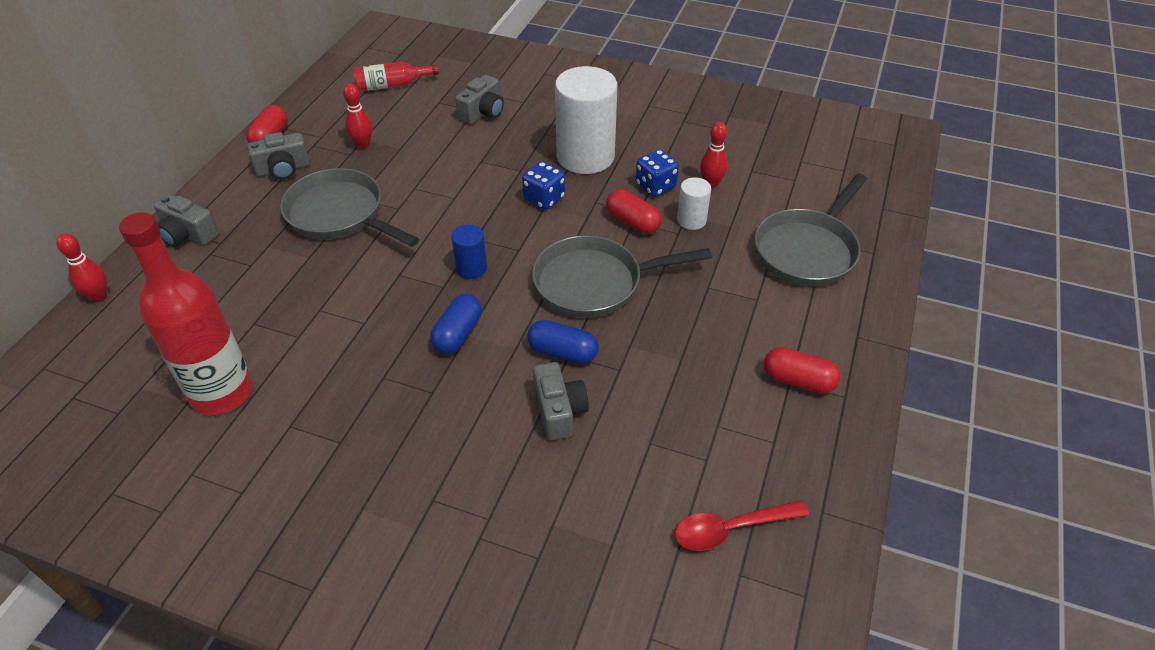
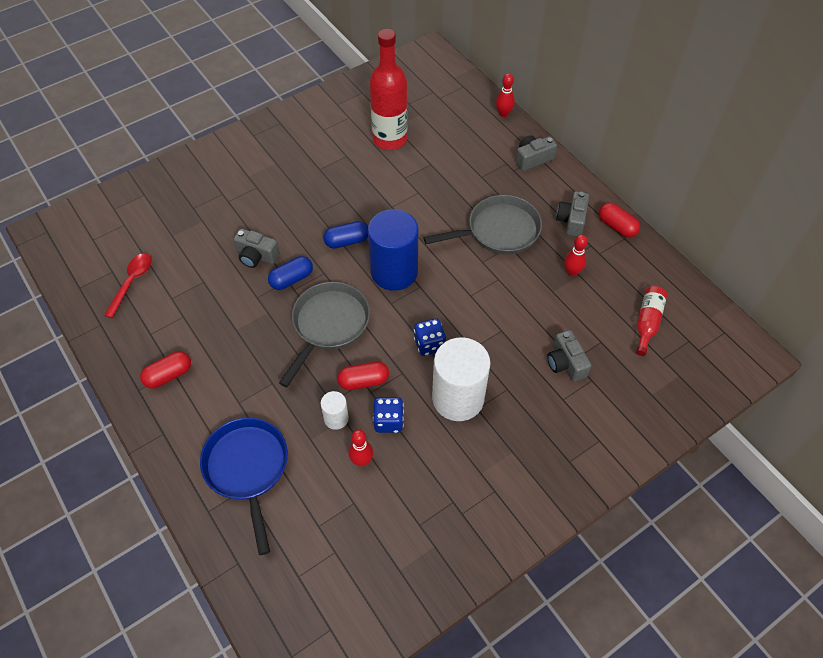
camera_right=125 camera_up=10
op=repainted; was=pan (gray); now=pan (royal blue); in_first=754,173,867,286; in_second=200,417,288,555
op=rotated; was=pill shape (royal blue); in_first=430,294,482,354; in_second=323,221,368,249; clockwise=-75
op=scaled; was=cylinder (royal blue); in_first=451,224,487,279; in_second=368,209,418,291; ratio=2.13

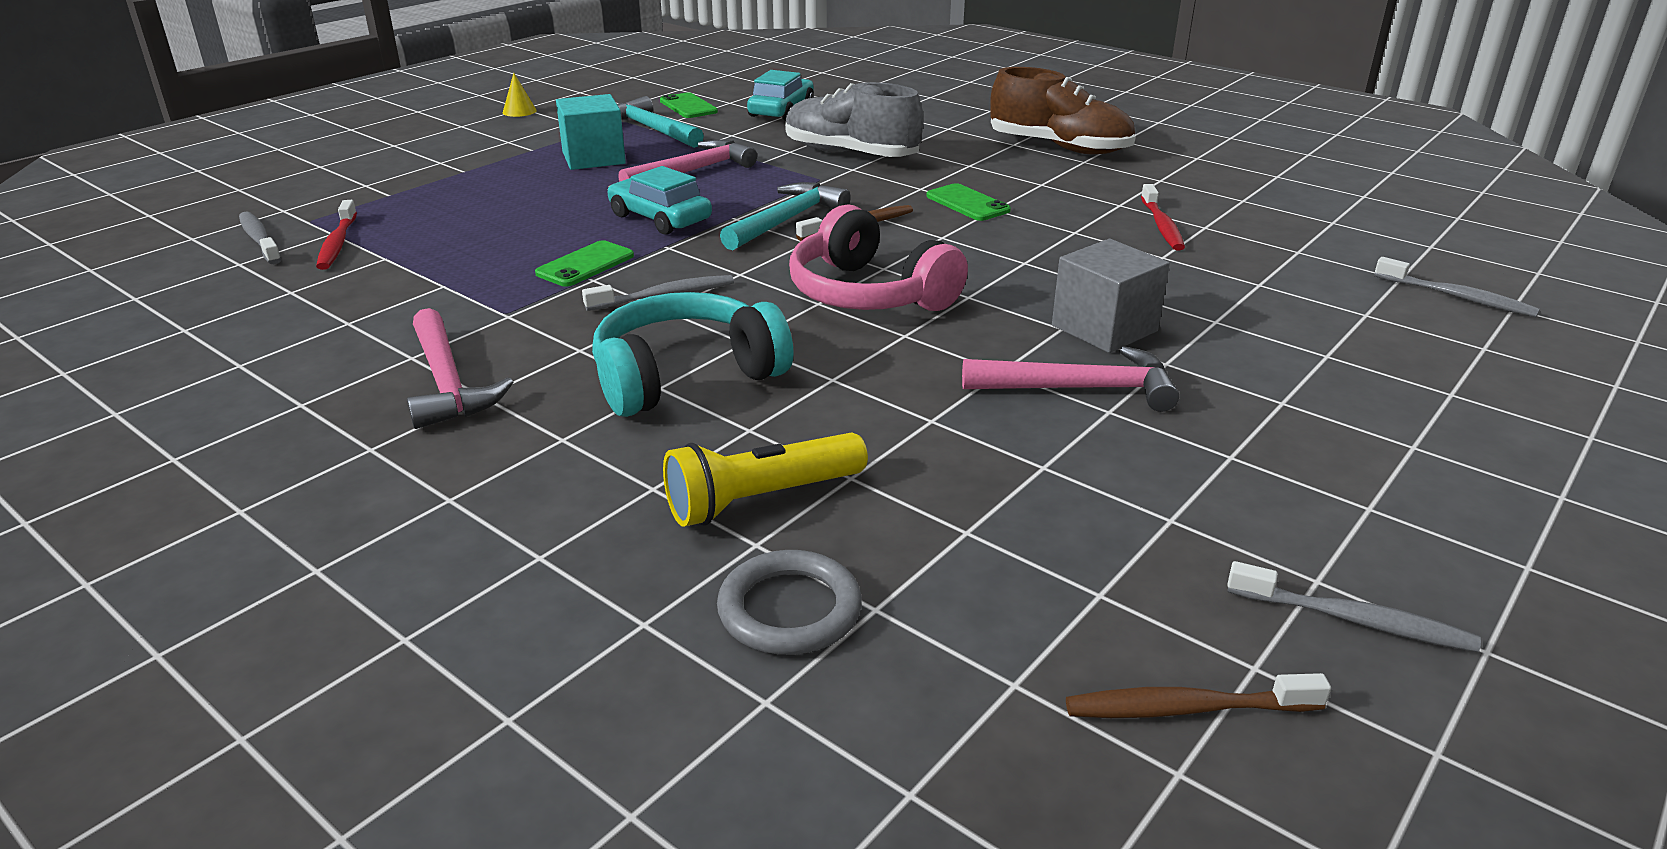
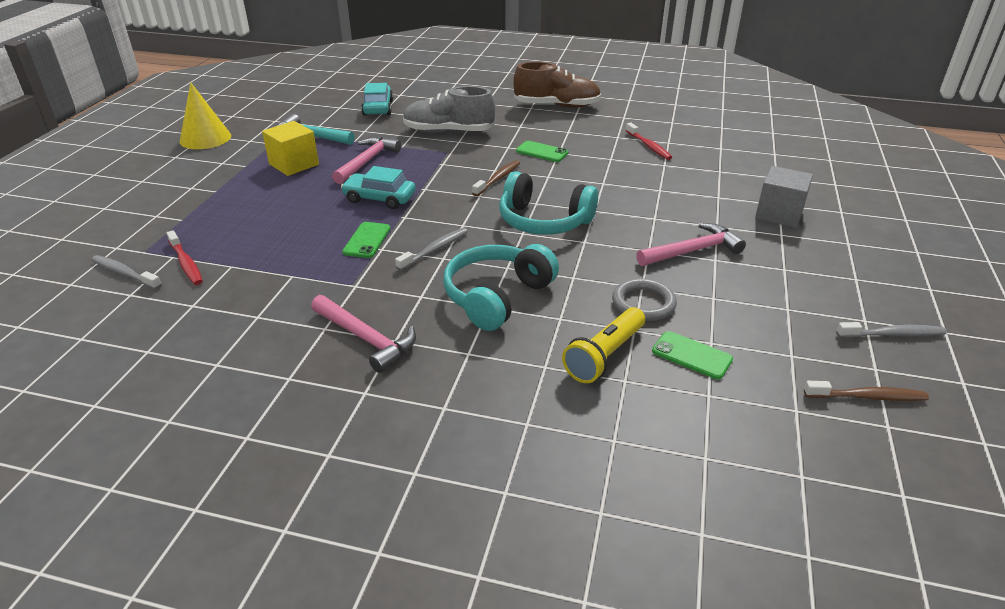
camera_right=-25 camera_up=5
op=gone; was=carpenter's hammer (teal); in_first=720,182,851,250
op=gone; was=tooth brush (gray); in_first=1374,257,1540,317
op=shifted; was=smartphone (emerald); in_first=660,92,718,118; in_second=652,331,733,379
op=shifted; was=ring (gray); in_first=717,550,862,655; in_second=612,278,677,321
op=shifted; was=solid cube (gray); in_first=1052,239,1170,353; in_second=755,166,813,228
op=repainted; was=solid cube (teal); now=solid cube (yellow); in_first=556,94,626,170; in_second=262,121,319,176
op=repainted; was=headphones (rosy); now=headphones (teal); in_first=789,204,968,311; in_second=500,171,598,235
op=rotated; was=tooth brush (russet); in_first=1066,673,1331,718; in_second=804,381,929,401; clockwise=-150
op=scaled; was=cone (yellow); in_first=503,73,537,117; in_second=180,82,231,149; ratio=2.16

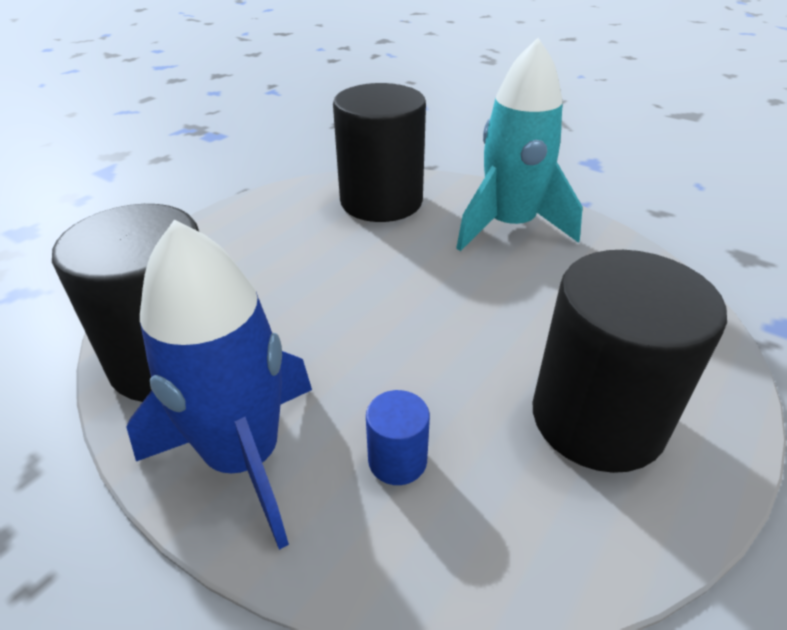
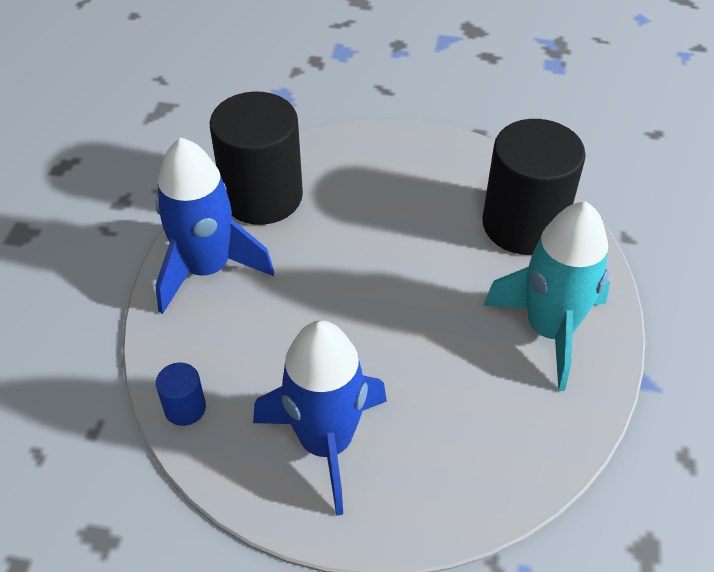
camera_right=65 camera_up=10
op=shifted; was=cylinder (royal blue); in_first=366,390,430,485; in_second=156,363,206,426
op=swapped; was=cylinder (black); now=spaceship (royal blue); in_first=533,250,727,473; in_second=253,320,387,516

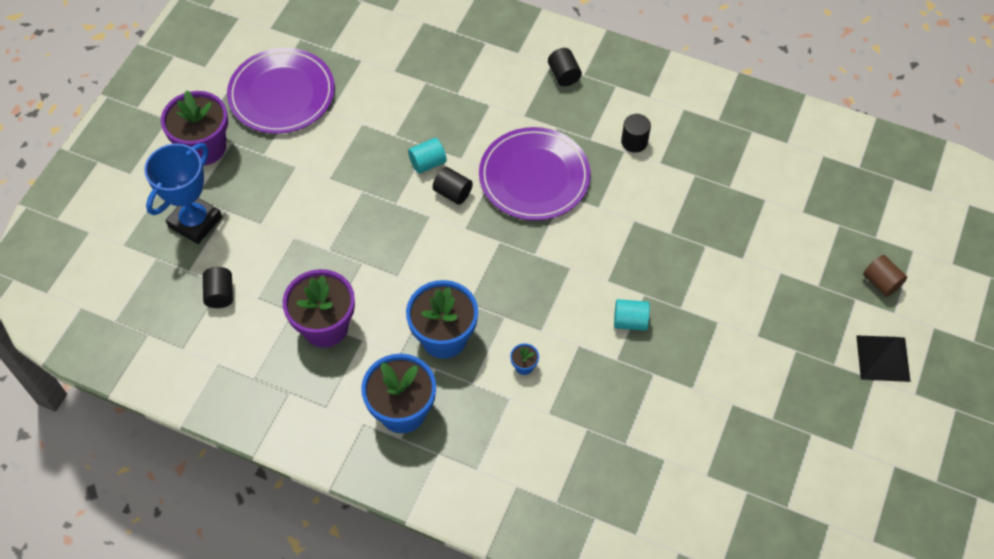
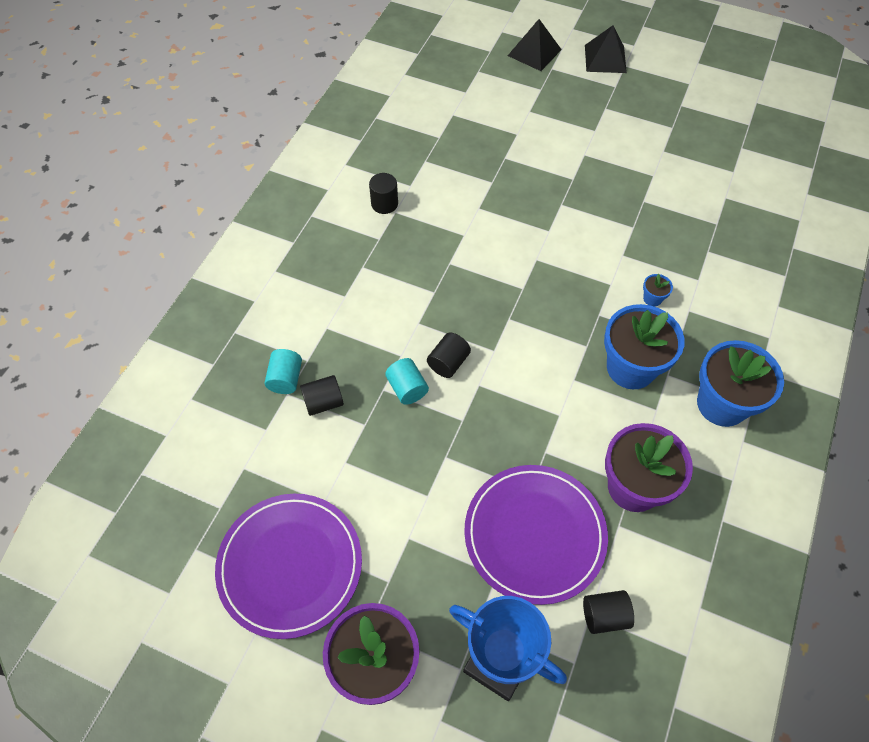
camera_right=-90 camera_up=0
op=shifted; was=dinner plate (violet); in_first=479,127,591,221; in_second=464,465,608,605
op=shifted; was=cylinder (black); in_first=548,48,582,86; in_second=300,375,344,416
op=shifted; was=cylinder (teal); in_first=614,299,650,331; in_second=265,349,302,394
op=swapped; was=cylinder (russet); now=solid pyramid (black); in_first=863,255,907,297; in_second=508,19,562,71

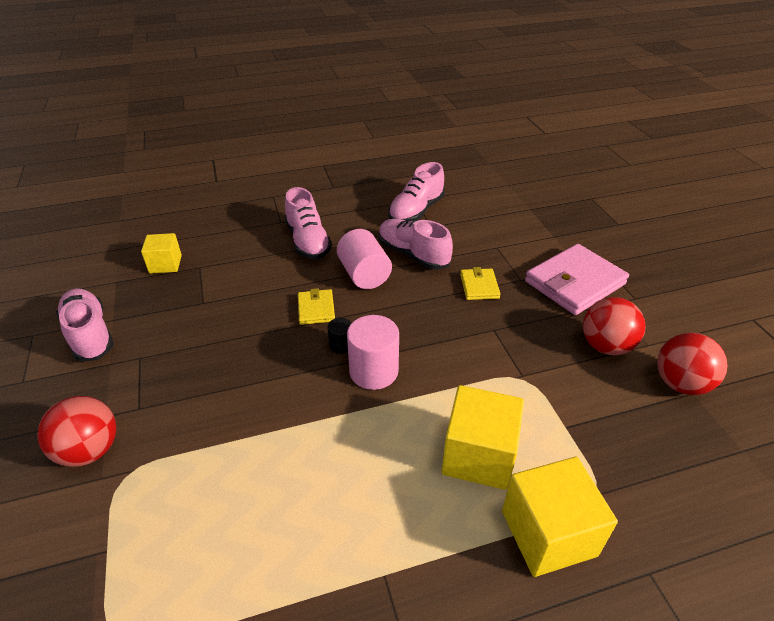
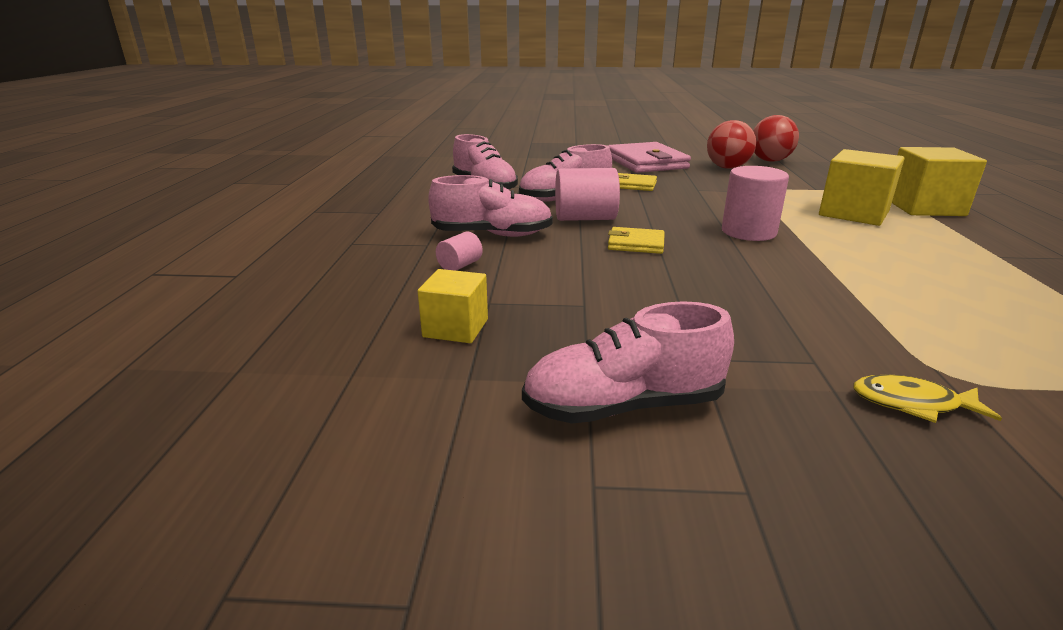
camera_right=-70 camera_up=-15
op=gone; was=cylinder (black); in_first=327,318,351,354
op=new; now=cylinder (rosy); in_second=436,232,483,271
op=swapped; was=sphere (red); now=fish (yellow); in_first=37,396,116,467; in_second=853,374,1002,423

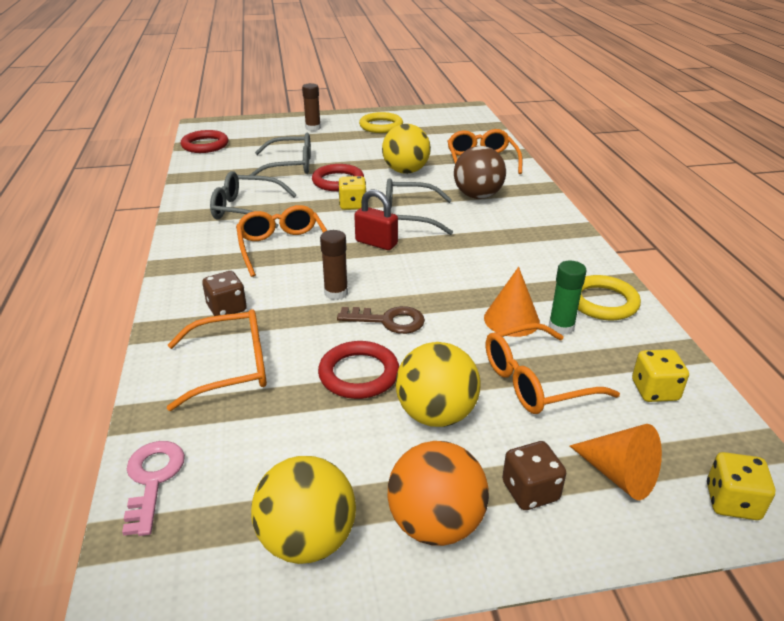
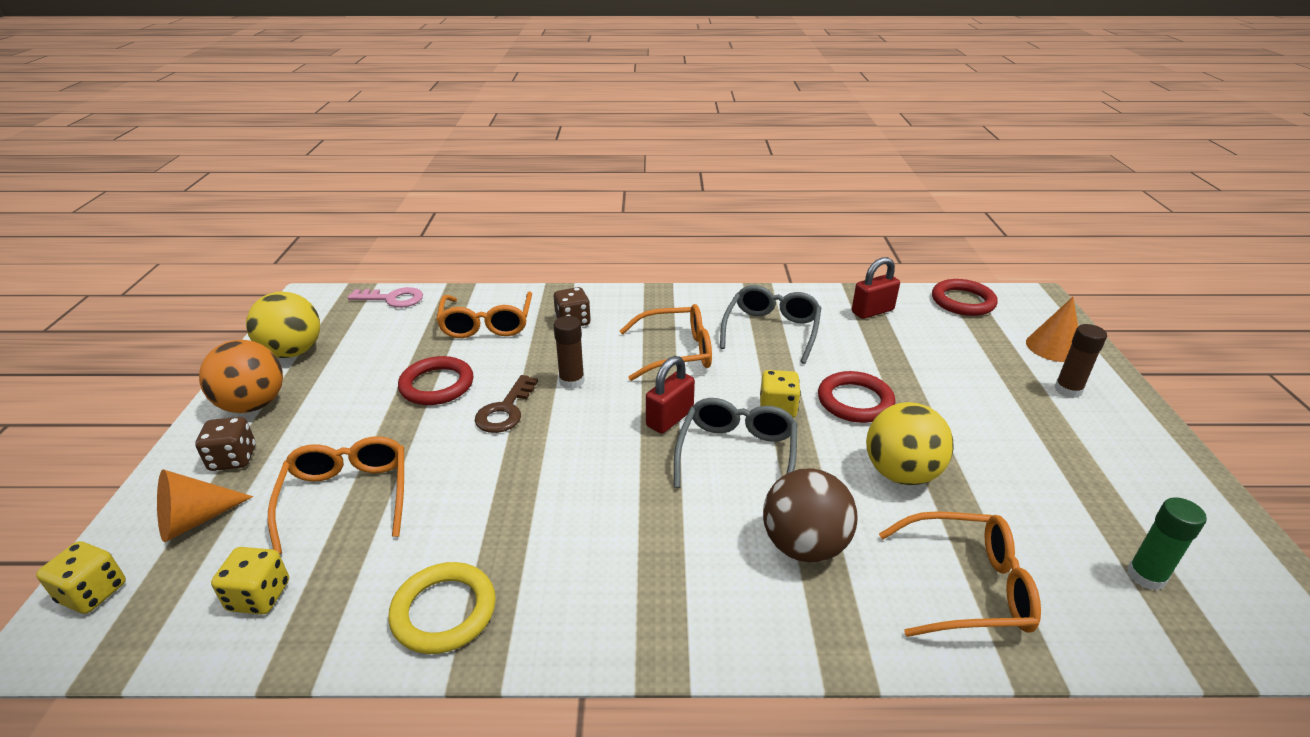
camera_right=100 camera_up=0
op=gone; was=spectacles (gray); in_first=250,133,311,175
op=gone; was=ring (yellow); in_first=359,112,403,133
op=gone; was=sphere (yellow); in_first=396,342,481,427
op=new; now=small lock (red); in_second=852,257,900,319
op=shifted; was=cone (bright orange); in_first=484,267,540,337; in_second=1026,297,1078,362
op=shifted; was=stick of glue (emerald); in_first=549,261,586,335; in_second=1127,497,1207,591

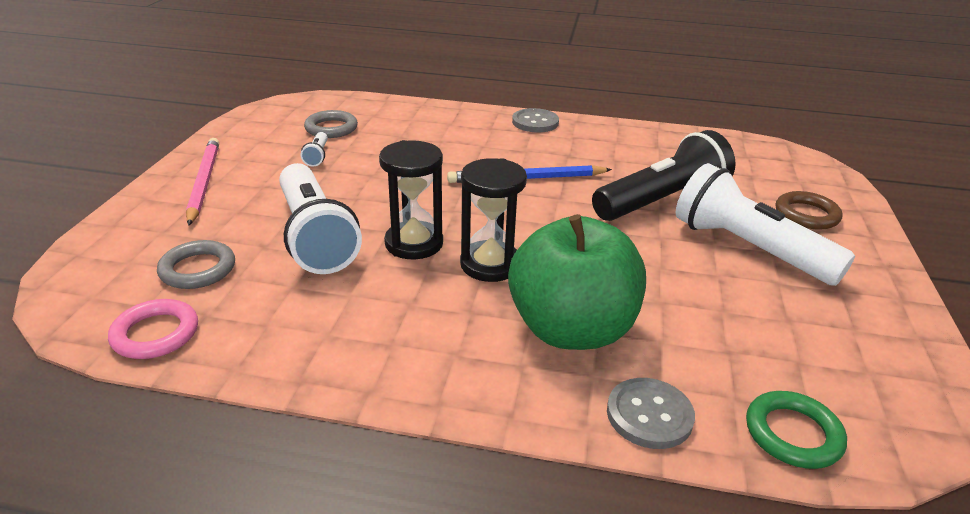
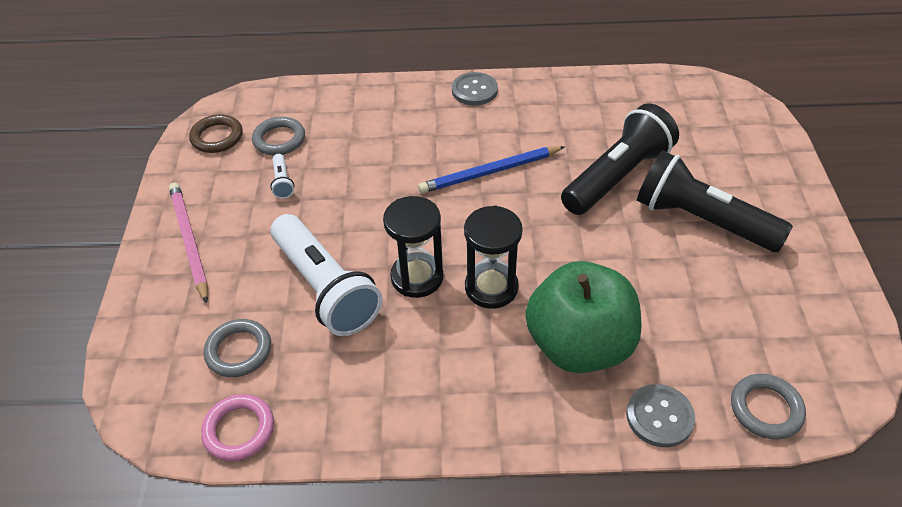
camera_right=-10 camera_up=15
op=shifted; was=ring (russet); in_first=776,191,842,230; in_second=189,114,243,153
op=repainted; was=pocket torch (pure white); now=pocket torch (black); in_first=676,163,855,286; in_second=637,151,793,252
op=repainted; was=ring (emerald); now=ring (gray); in_first=746,391,847,469; in_second=731,374,806,439

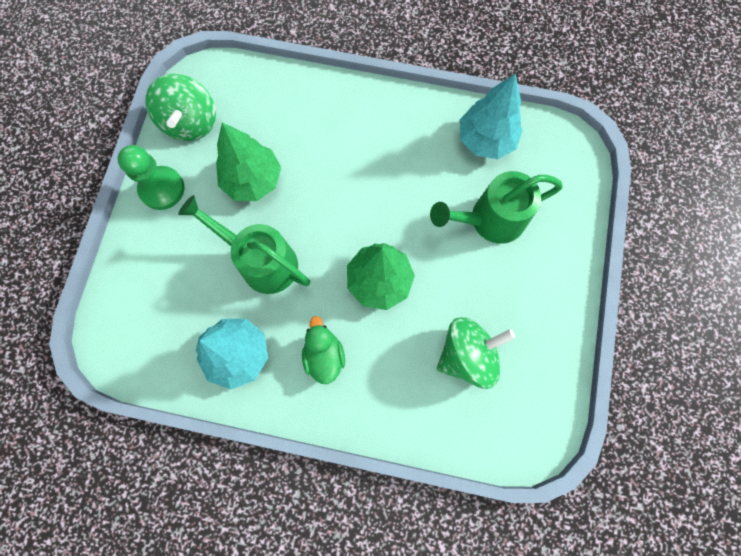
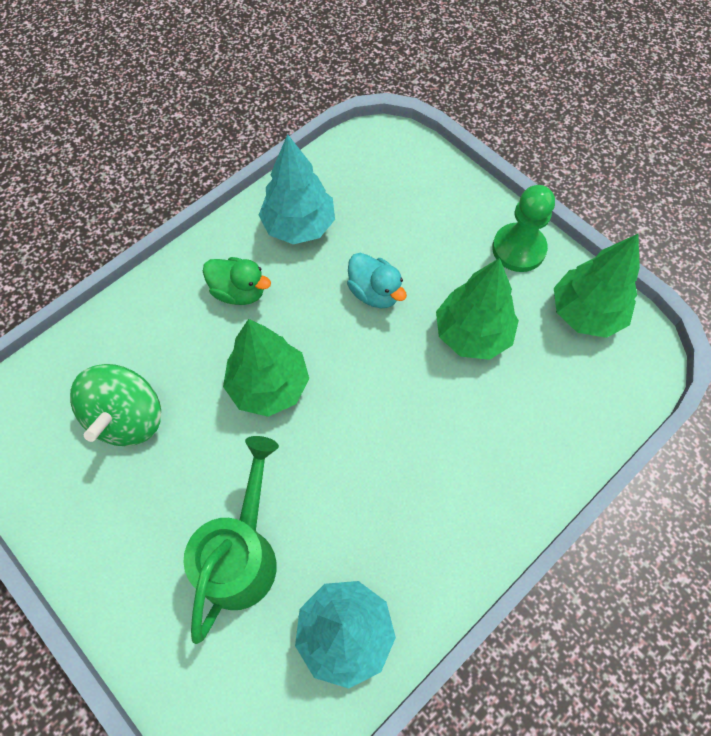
camera_right=125 camera_up=-10
op=swapped; was=whirligig (emerald); now=tree (emerald); in_first=145,74,216,141; in_second=554,234,640,338
op=swapped; was=sprinkling can (emerald); now=toy duck (teal); in_first=178,195,310,294; in_second=347,253,407,308

